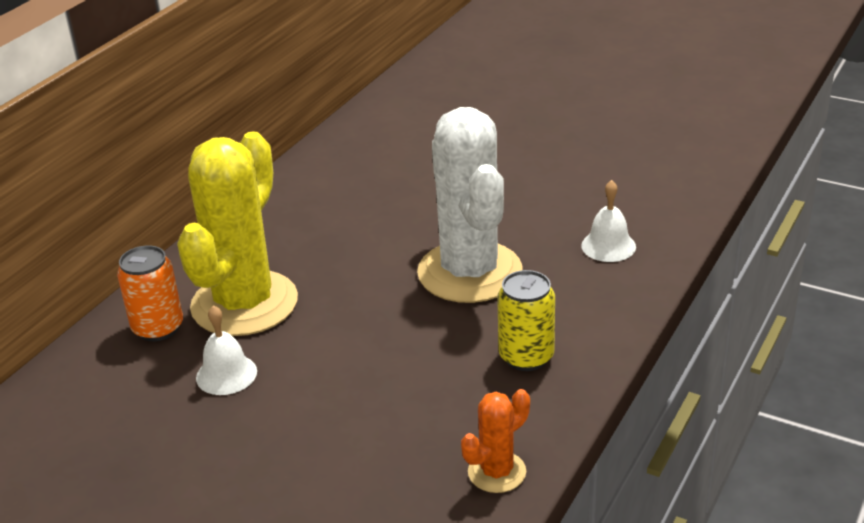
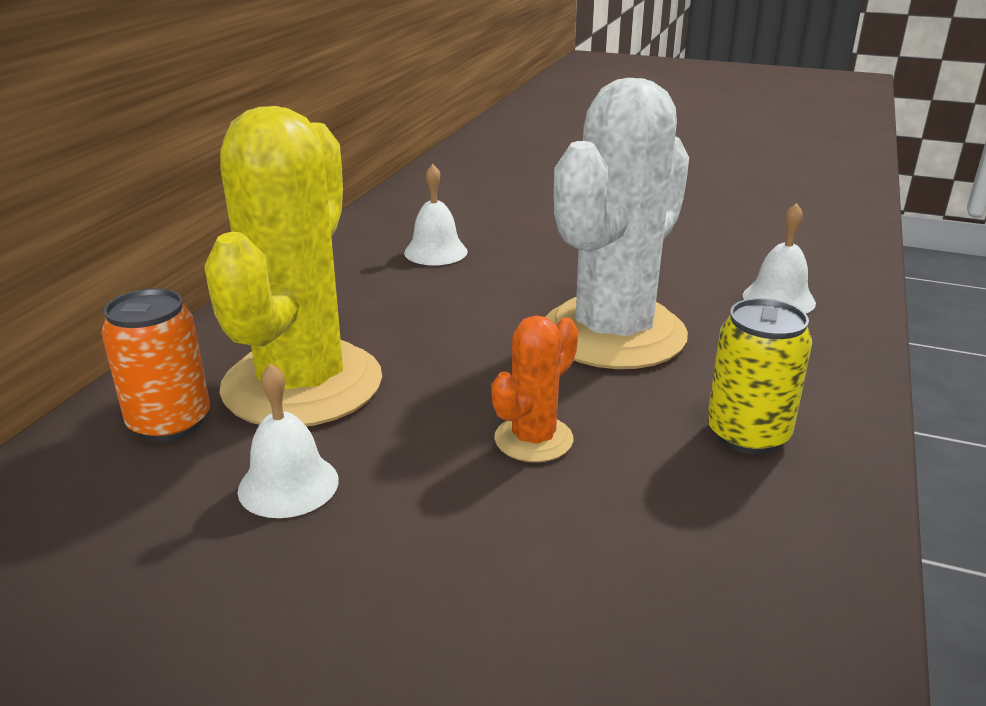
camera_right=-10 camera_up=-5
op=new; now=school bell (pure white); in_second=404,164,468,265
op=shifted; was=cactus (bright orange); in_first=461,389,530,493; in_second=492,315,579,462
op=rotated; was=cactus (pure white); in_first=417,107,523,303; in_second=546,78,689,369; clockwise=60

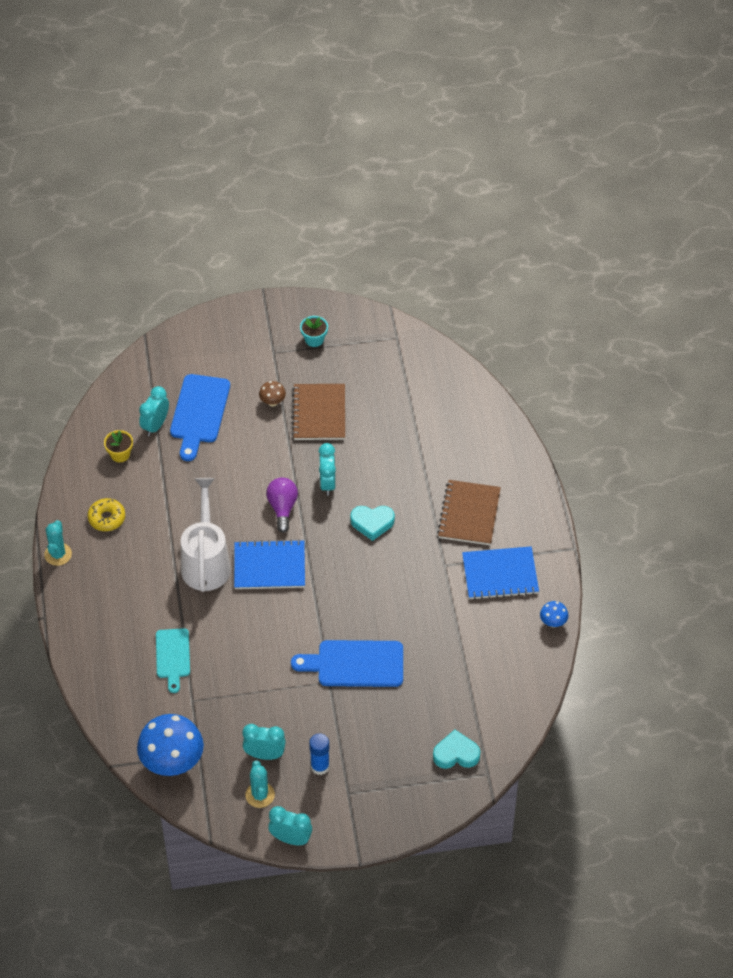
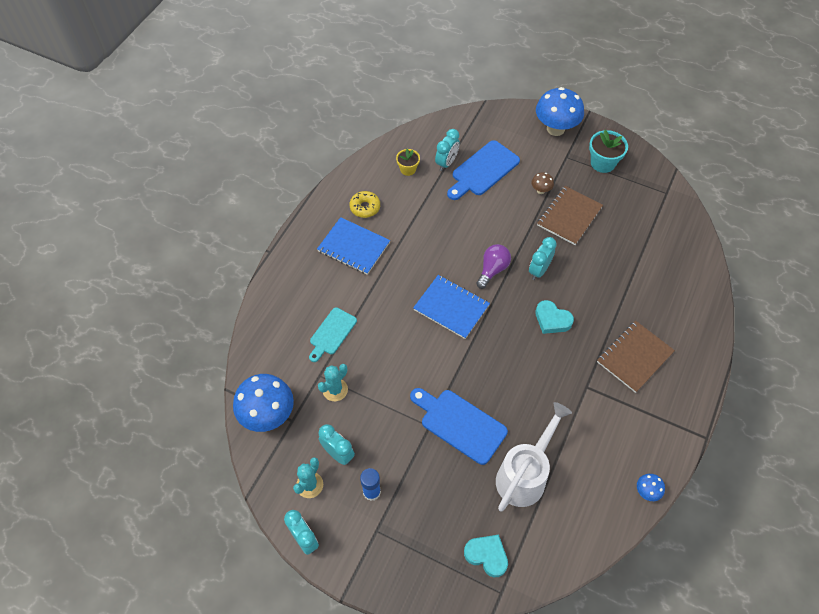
camera_right=35 camera_up=5
op=new; now=fungus (royal blue); in_second=536,87,584,136
op=shifted; was=cactus (teal); in_first=44,520,72,566; in_second=318,364,348,401
op=shifted; was=sprinkling can (pure white); in_first=181,478,231,592; in_second=496,402,572,512
op=shifted; was=exercise book (royal blue); in_first=462,546,539,600; in_second=317,217,390,275
op=rotated; was=clock (teal); in_first=139,386,169,436; in_second=435,129,460,171; clockwise=150
op=scaled; was=flower pot (teal); in_first=300,316,328,347; in_second=589,130,628,173; ratio=1.58

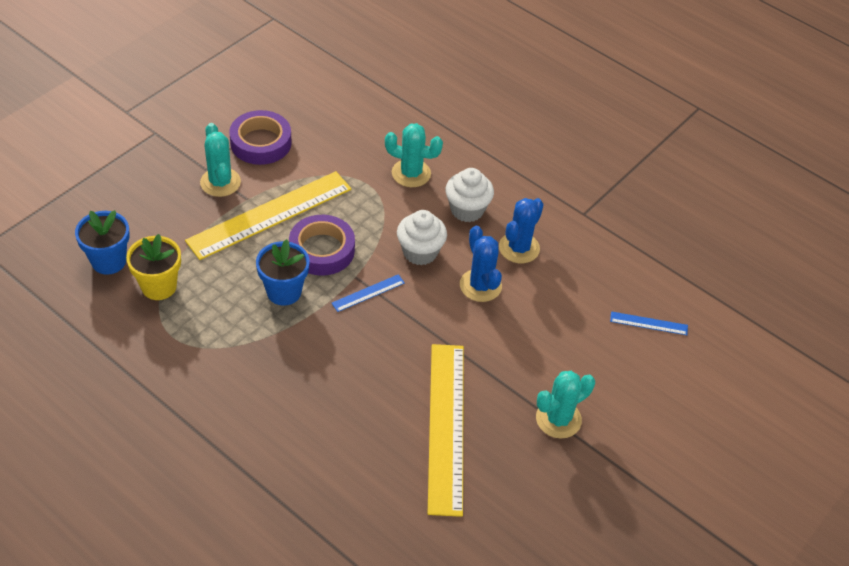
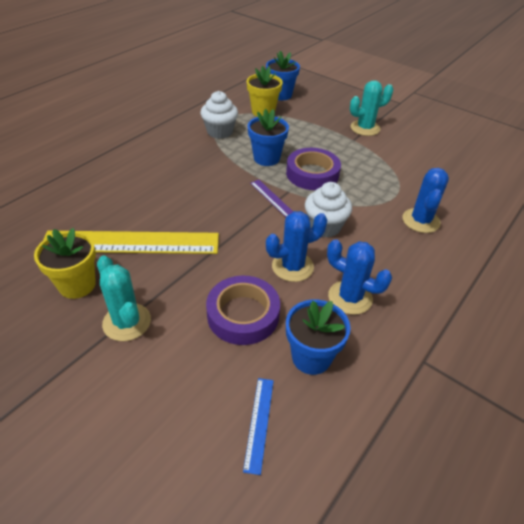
camera_right=90 camera_up=-5
op=gone; was=straightedge (yellow); in_first=185,171,352,260
op=new; now=flower pot (yellow); in_second=34,228,96,299
op=new; now=flower pot (royal blue); in_second=286,300,351,375
op=shifted; was=roll of tape (violet); in_first=229,110,292,165; in_second=206,276,280,345
op=shifted; was=cupcake (pure white); in_first=445,168,494,222; in_second=200,91,238,139
op=repainted; was=straightedge (royal blue); now=straightedge (violet); in_first=332,274,405,312; in_second=251,180,293,217
op=repainted; was=cactus (teal); now=cactus (royal blue); in_first=385,123,443,187; in_second=402,168,449,233

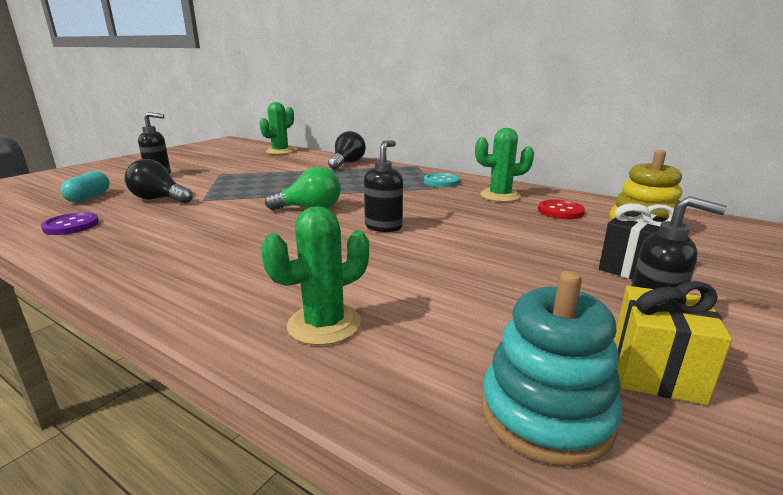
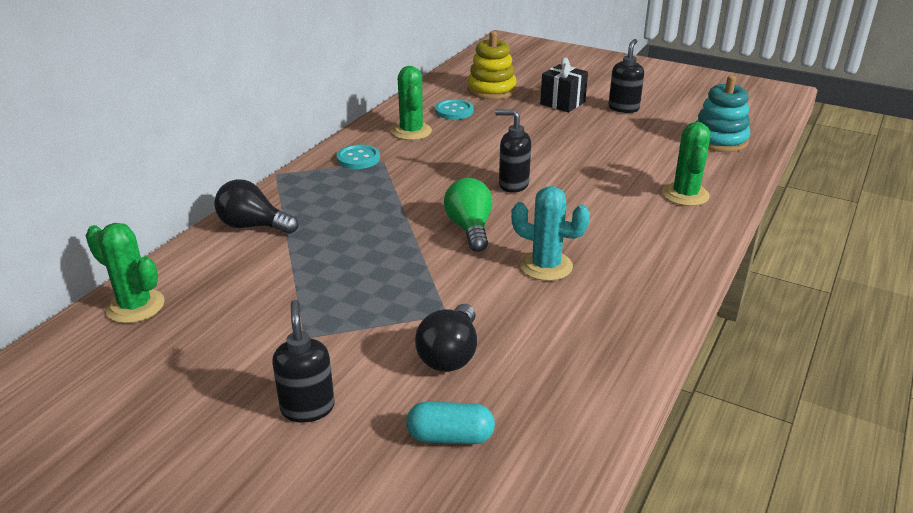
camera_right=-95 camera_up=10
op=gone; was=shirt button (violet); in_first=41,212,99,235
op=gone; was=gift (yellow); in_first=614,281,732,405
op=new; now=cactus (teal); in_second=511,186,590,281
op=repainted; was=shirt button (red); now=shirt button (teal); in_first=538,200,585,219; in_second=435,99,473,119
op=rotated; was=cactus (emerald); in_first=261,206,369,345; in_second=662,122,711,206; clockwise=45

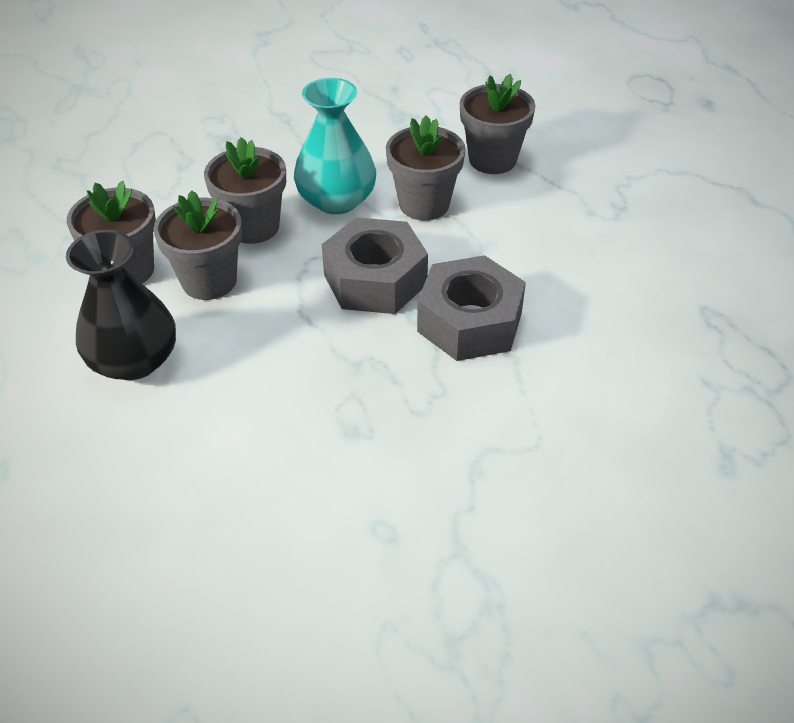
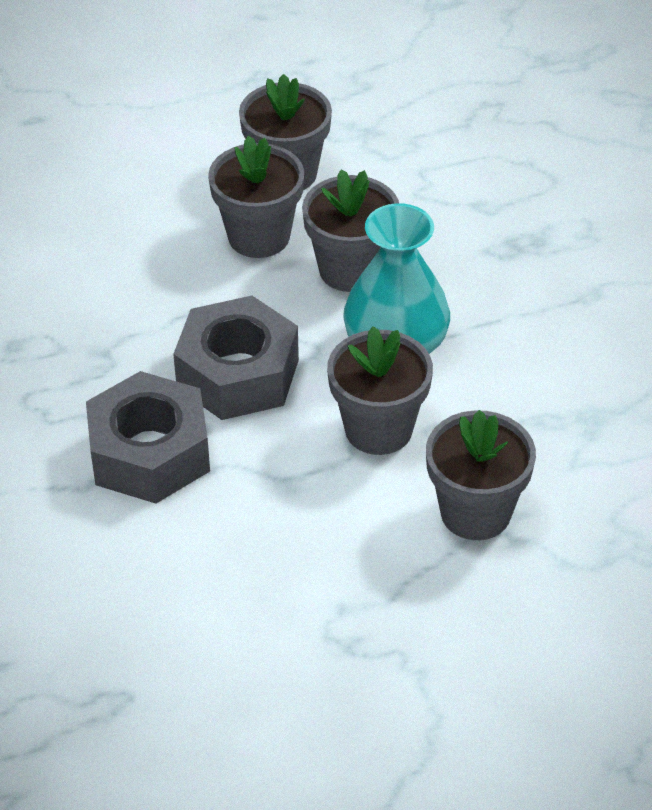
camera_right=95 camera_up=0
op=gone; was=tall vase (black); in_first=66,230,176,380

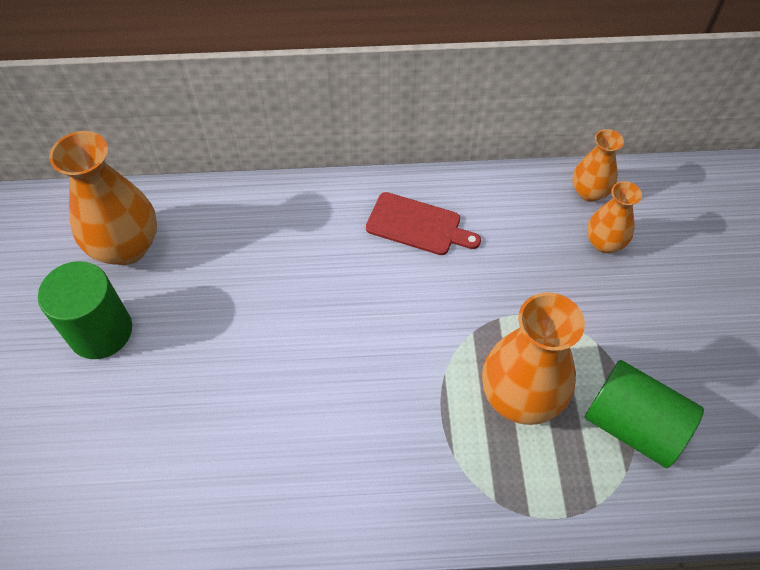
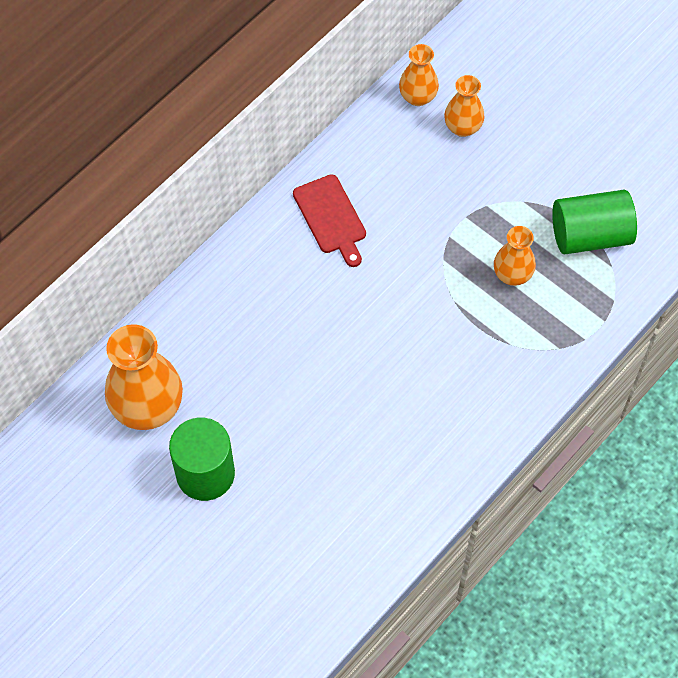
camera_right=-45 camera_up=5
op=rotated; was=chopping board (red); in_first=366,192,481,255; in_second=293,174,366,267; clockwise=90
op=scaled; was=tall vase (bright orange); in_first=482,292,585,425; in_second=494,226,536,286; ratio=0.57

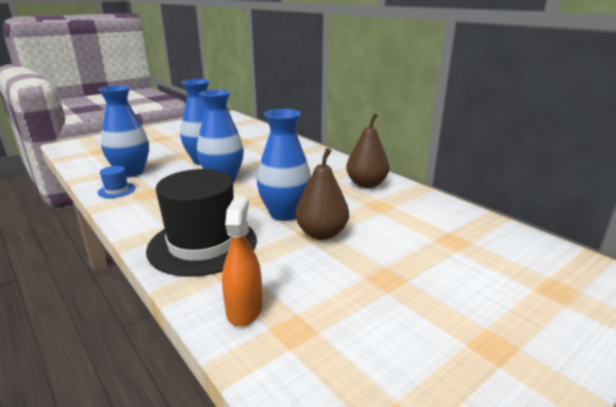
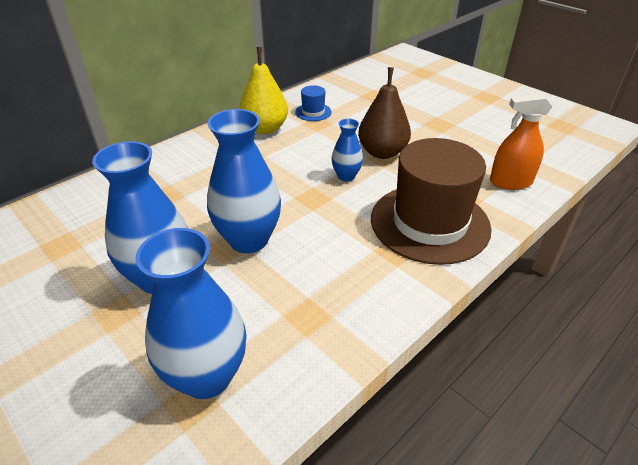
camera_right=-95 camera_up=15
op=shifted; was=hat (royal blue); in_first=98,166,135,198; in_second=295,85,332,121
op=repainted; was=hat (black); now=hat (russet); in_first=146,169,257,277; in_second=371,138,492,265
op=repainted; was=toy pear (russet); now=toy pear (yellow); in_first=346,113,389,188; in_second=239,47,288,134
op=scaled; was=tall vase (royal blue); in_first=257,109,311,221; in_second=331,119,363,181; ratio=0.52

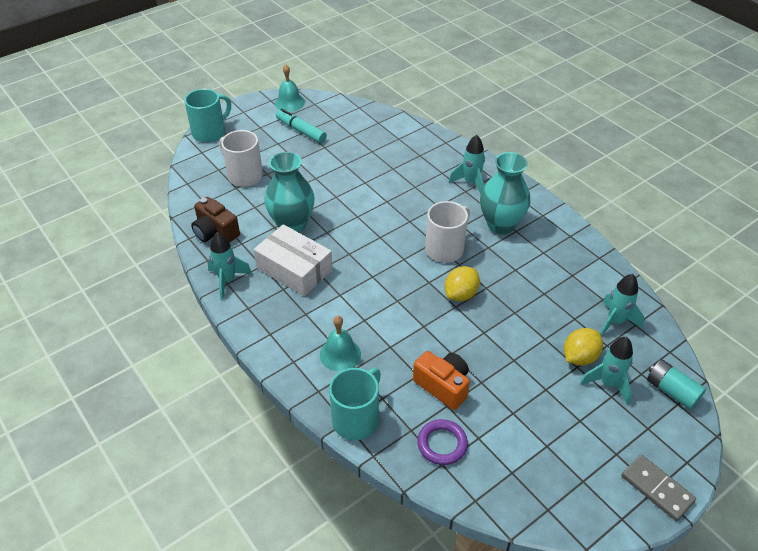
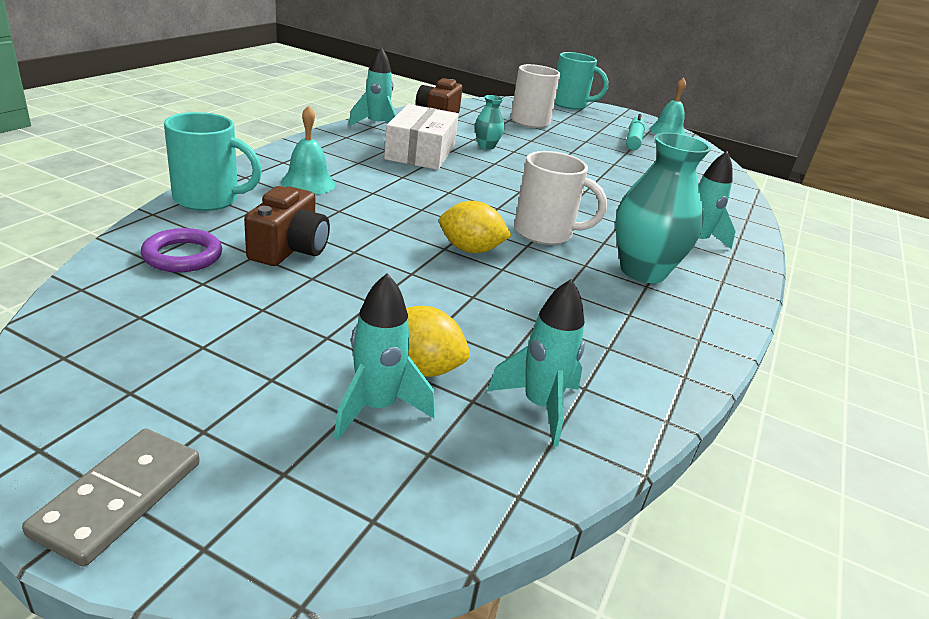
camera_right=60 camera_up=-15
op=gone; was=battery (teal); in_first=647,359,706,410
op=repainted; was=camera (bright orange); now=camera (russet); in_first=413,351,470,410; in_second=244,186,330,266
op=scaled; was=tall vase (teal); in_first=264,152,315,232; in_second=475,95,504,149; ratio=0.5

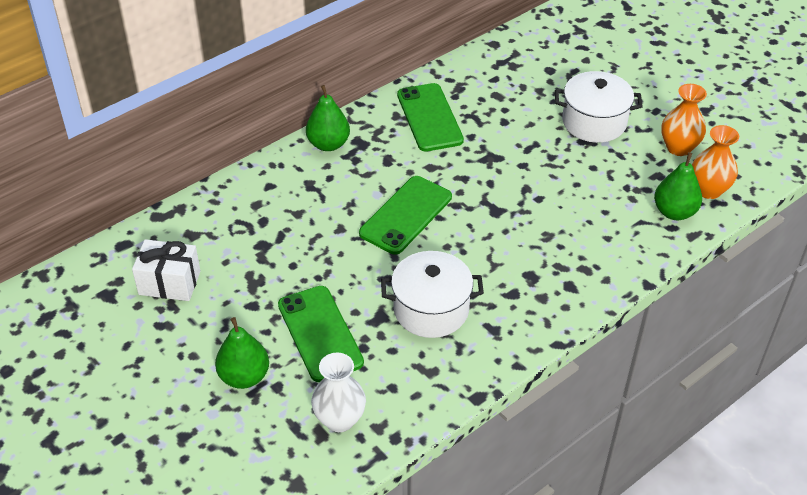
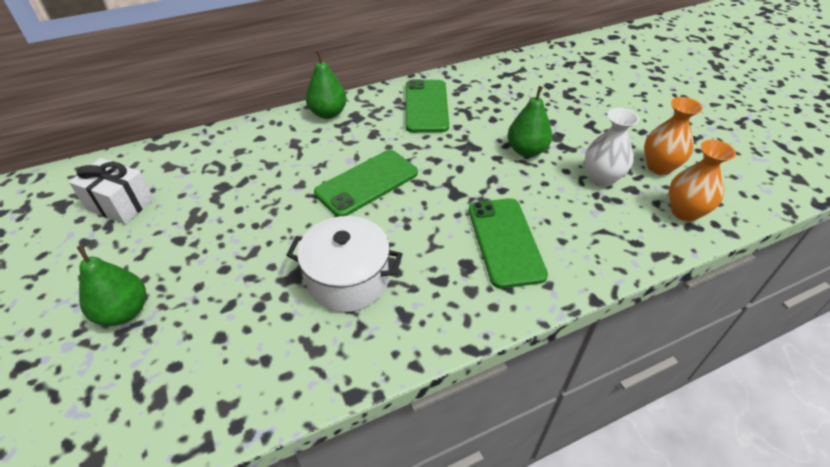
camera_right=15 camera_up=0
op=gone; was=cooking pot (pure white); in_first=555,71,643,143
op=shifted; was=smartphone (emerald); in_first=278,286,364,382; in_second=469,198,548,288
op=shifted; was=tall vase (pure white); in_first=311,353,366,432; in_second=585,108,639,187
op=shifted; was=toy pear (emerald); in_first=654,152,702,220; in_second=507,86,552,157

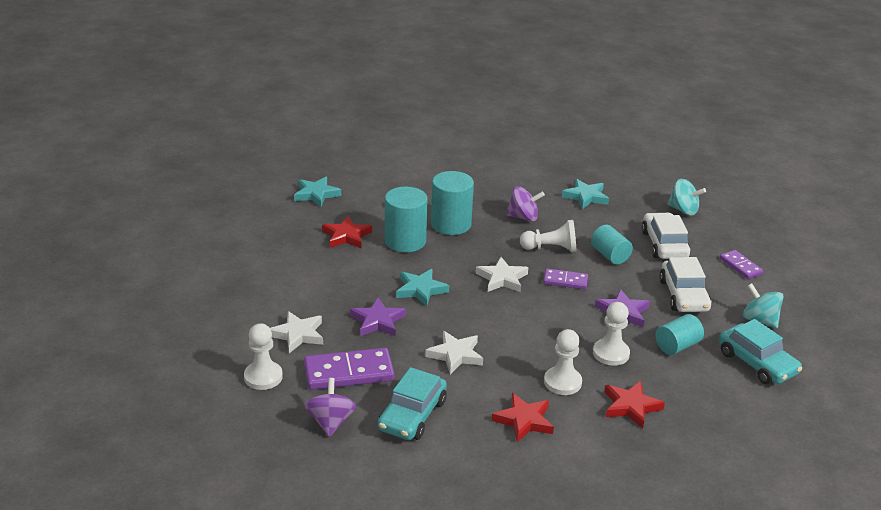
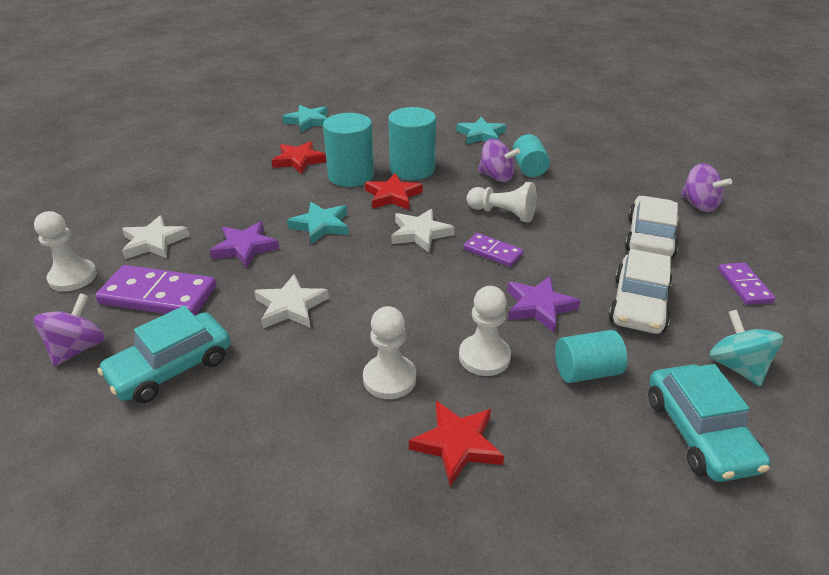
camera_right=25 camera_up=5
op=shifted; was=star (red); in_first=492,393,554,442; in_second=365,173,423,210
op=shifted; was=star (teal); in_first=562,179,609,209; in_second=456,117,506,144
op=shifted; was=cylinder (teal); in_first=591,225,633,264; in_second=513,134,550,177
op=repainted; was=whirligig (teal); now=whirligig (violet); in_first=667,179,706,216; in_second=681,163,732,212

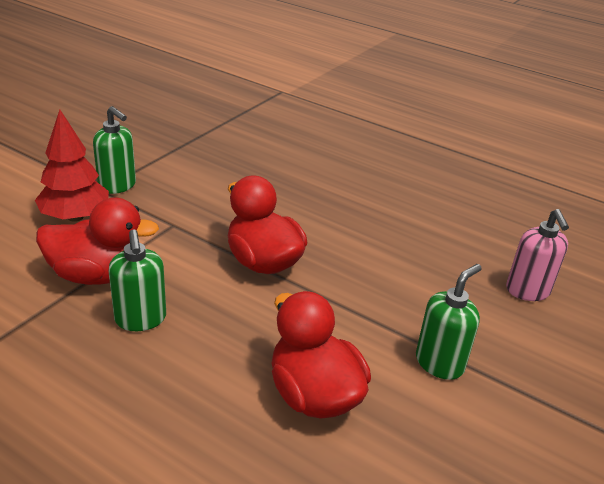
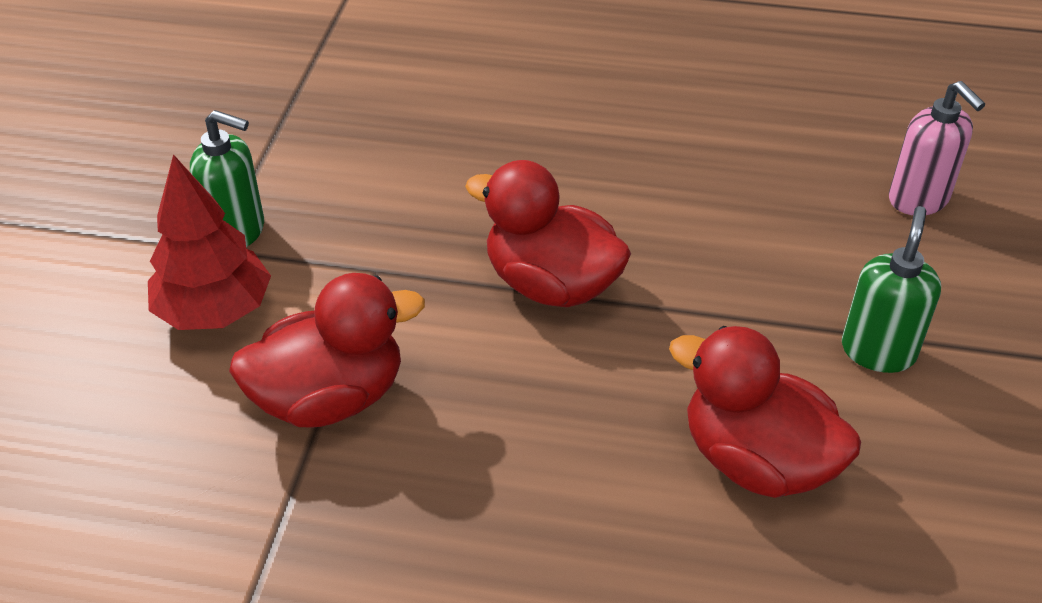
camera_right=-20 camera_up=10
op=gone; was=pump bottle (emerald); in_first=109,229,166,331

